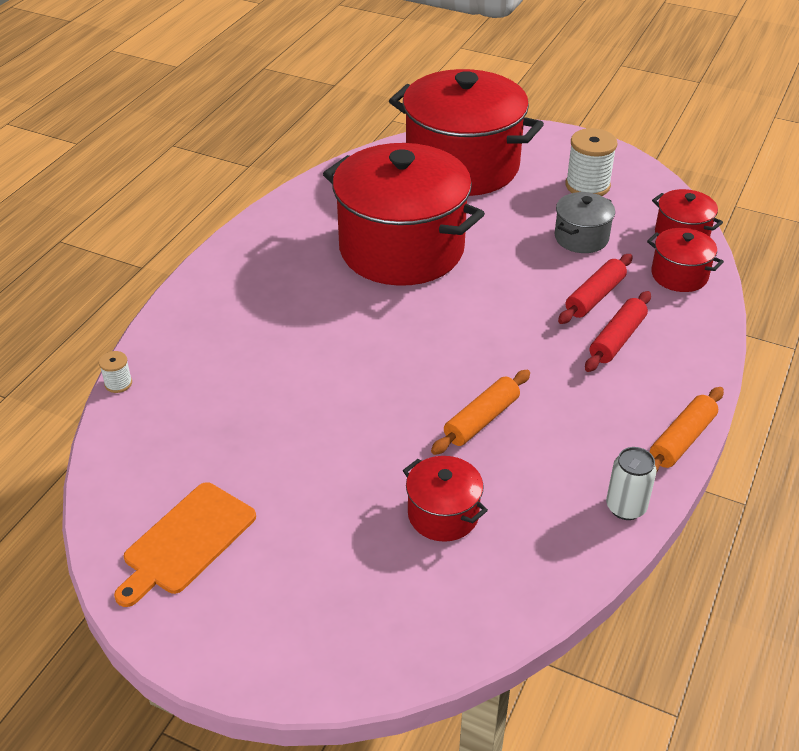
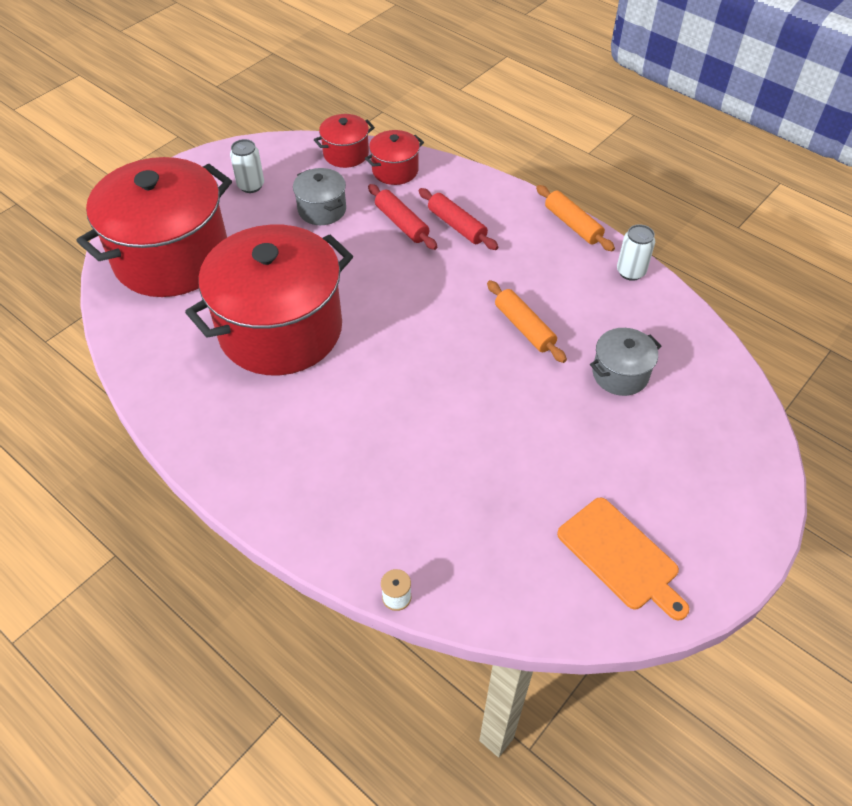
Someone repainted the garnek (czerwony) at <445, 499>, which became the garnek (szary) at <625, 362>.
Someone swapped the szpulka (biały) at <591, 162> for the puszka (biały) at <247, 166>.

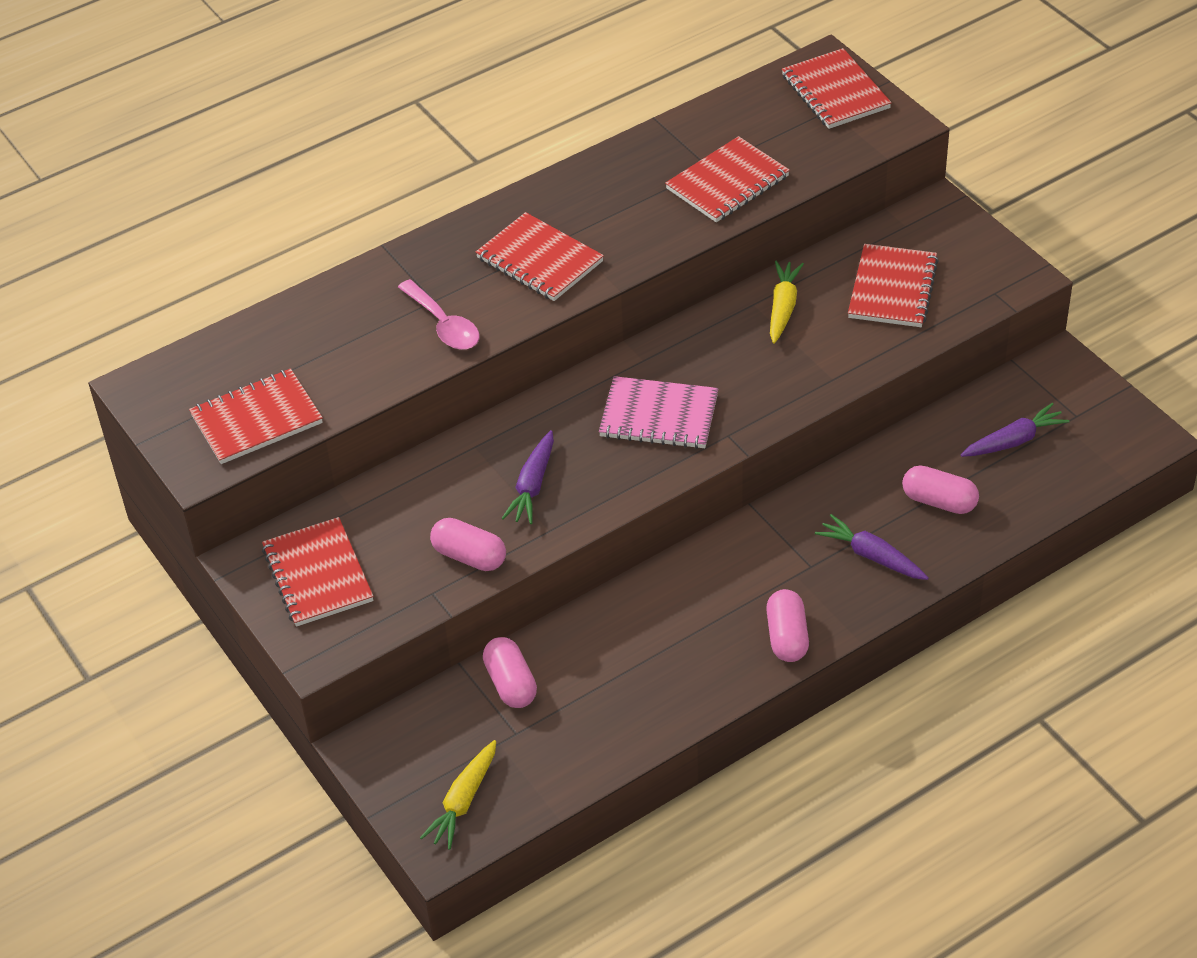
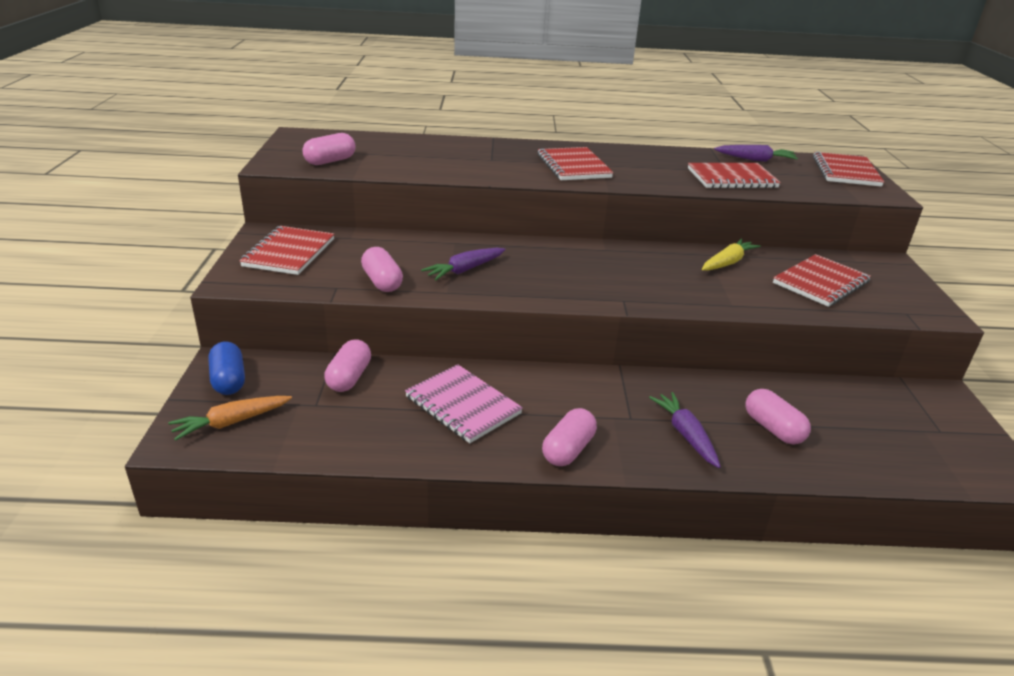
Someone swapped the zeszyt (czerwony) at <256, 416> for the kapsułka (różowy) at <329, 149>.
Someone took away the łyżka (różowy) at <439, 314>.
Someone repainted the marchewka (żółty) at <458, 795>, which became the marchewka (pomarańczowy) at <230, 418>.
Someone carried the zeszyt (różowy) from <659, 412> to <464, 403>.
Someone carried the marchewka (fioletowy) from <1015, 430> to <756, 153>.
Someone put down the kapsułka (niebieski) at <226, 368>.

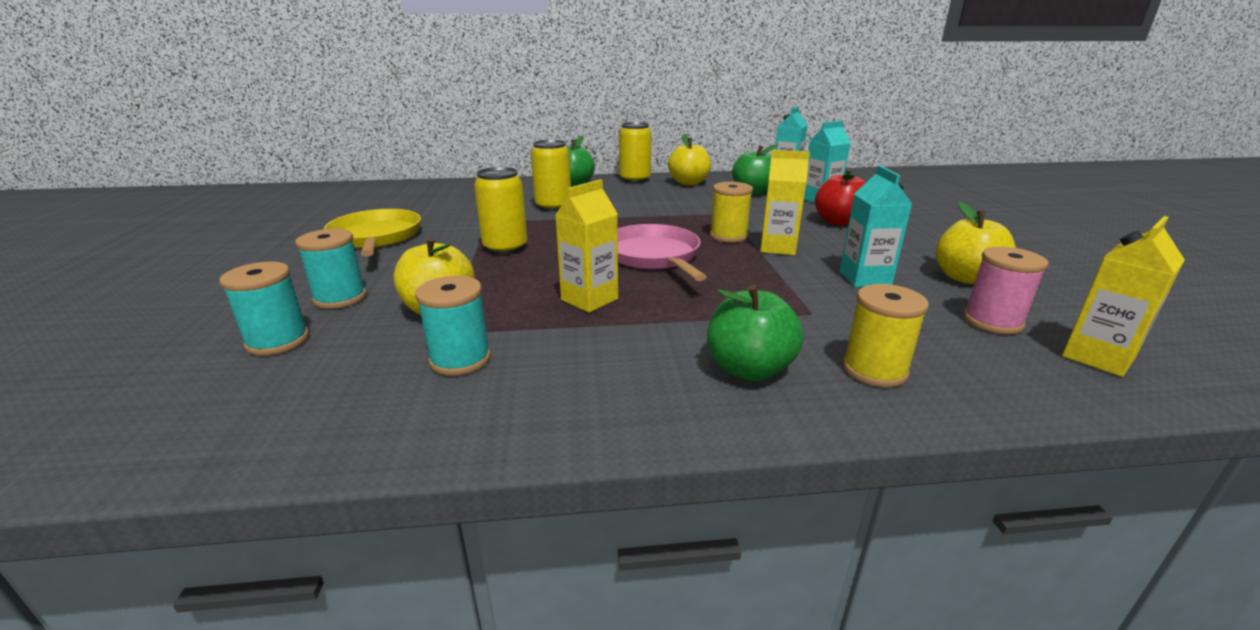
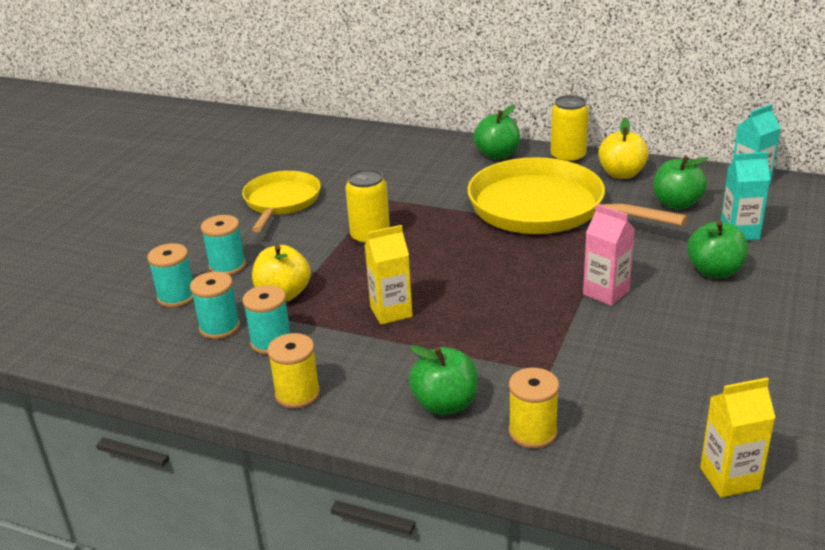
Someone took away the puszka (żółty) at <551, 175>.
Someone took away the patelnia (różowy) at <662, 252>.
Someone carried the szpulka (żółty) from <731, 212> to <293, 371>.
Someone repainted the karton mleka (żółty) at <785, 202>, which became the karton mleka (różowy) at <609, 255>.
Someone repainted the jabłko (czerwony) at <840, 197>, which became the jabłko (zielony) at <717, 249>.
Someone took away the karton mleka (turkusowy) at <876, 226>.
Someone took away the jabłko (żółty) at <976, 243>.
Someone took away the szpulka (różowy) at <1006, 290>.
Someone put down the szpulka (turkusowy) at <215, 305>.
Someone put down the patelnia (żółty) at <577, 195>.

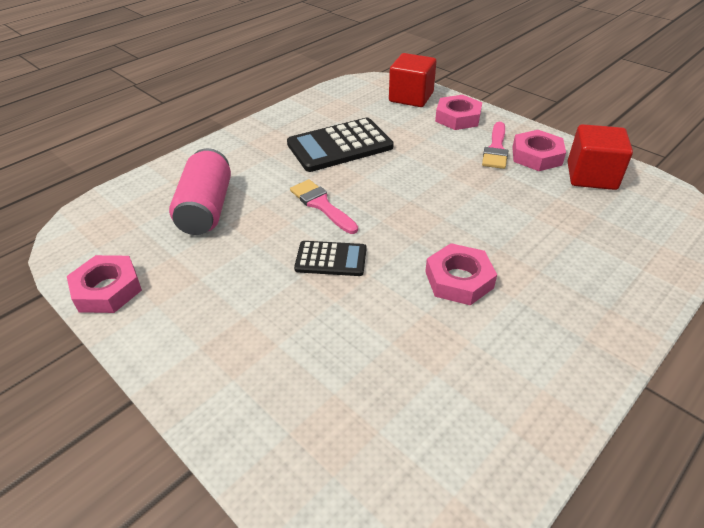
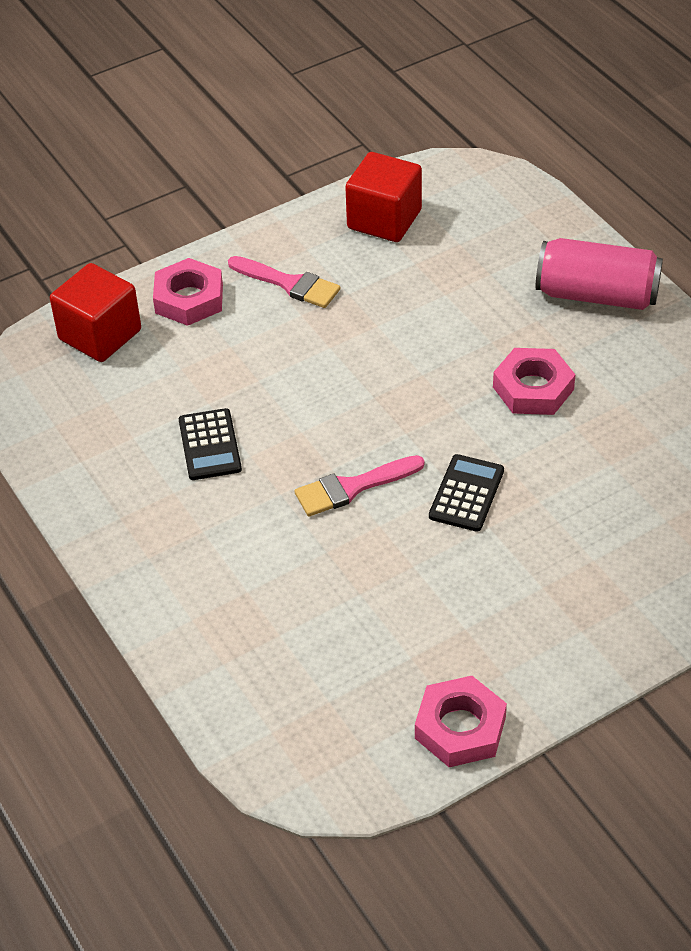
Someone carried the puszka (różowy) from <200, 191> to <599, 274>.
Someone scaled the kalkulator (czarny) at <340, 145> by 0.57.
Someone took away the nakrętka (różowy) at <539, 150>.

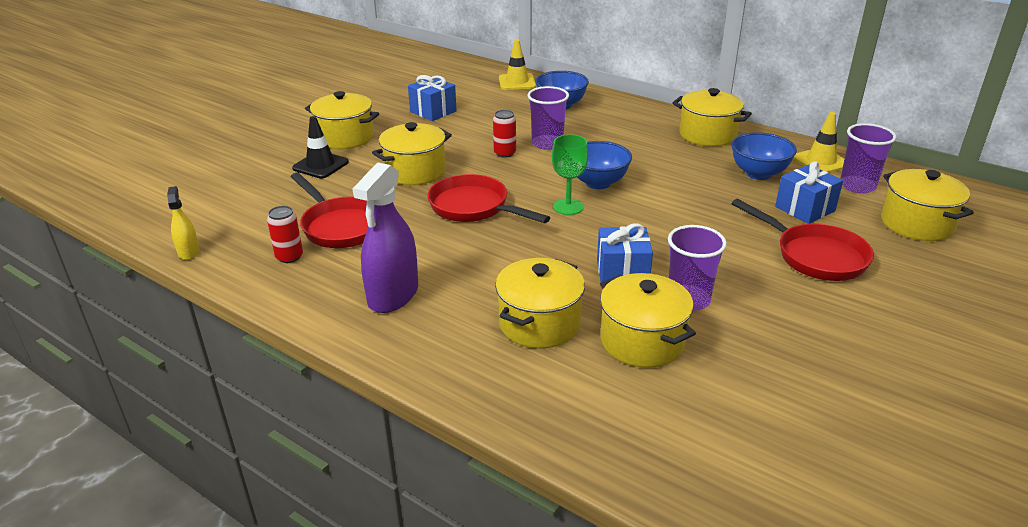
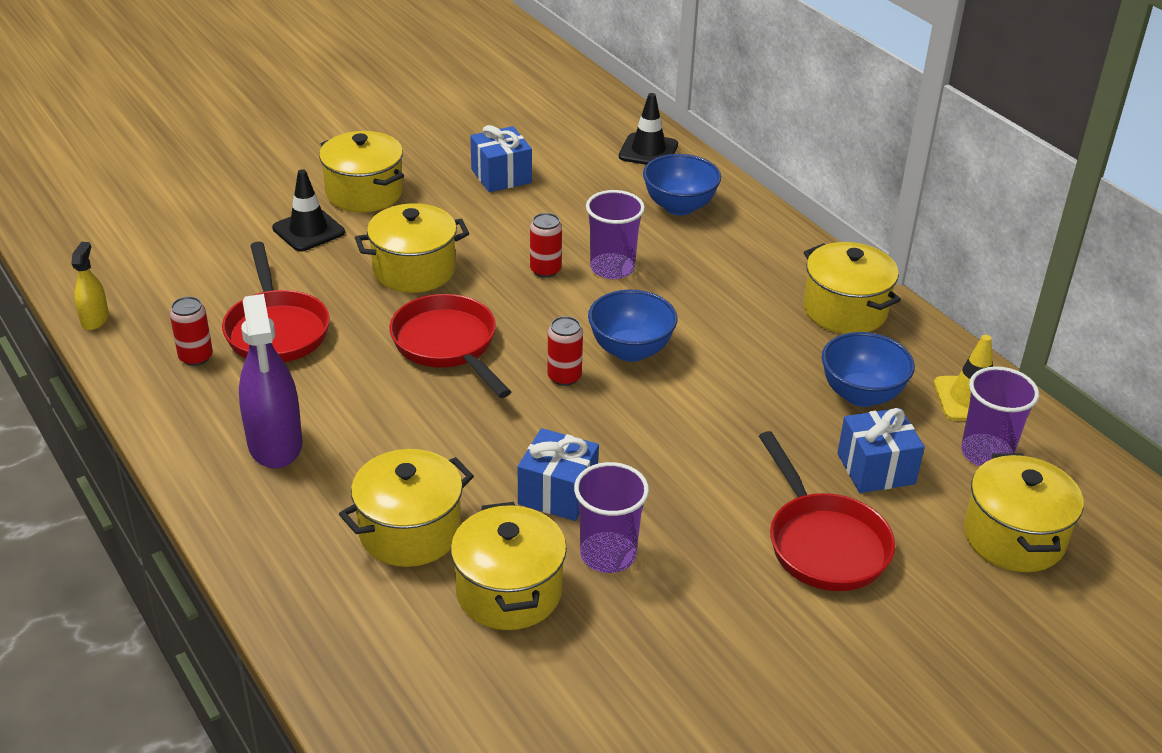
Someone rotated the spryskiwacz (fioletowy) at <385, 237> by 60 degrees counterclockwise.
Someone repainted the pachołek (żółty) at <517, 65>, which became the pachołek (czarny) at <648, 129>.
Someone swapped the kielich (zielony) at <570, 174> for the puszka (czerwony) at <565, 351>.

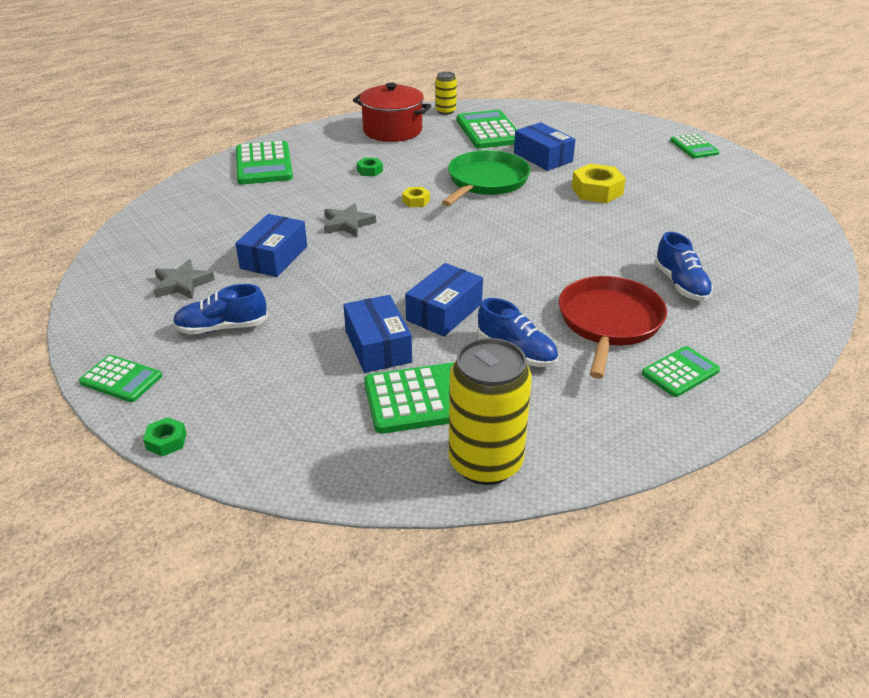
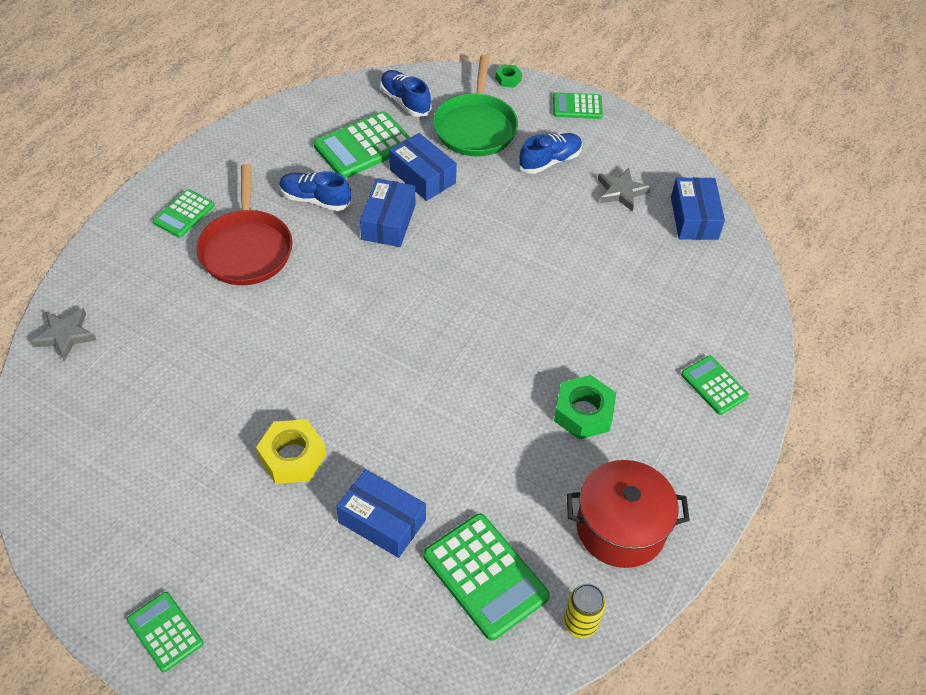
Someone carried the pudełko (niebieski) from <271, 245> to <698, 208>.
Someone scaled the kalkulator (zielony) at <264, 163> by 0.59.
Someone carried the gwiazda (szary) from <350, 220> to <63, 334>.
Someone scaled the nakrętka (zielony) at <370, 167> by 1.90.
Someone took away the nakrętka (żółty) at <416, 197>.
Someone carried the patelnia (zielony) from <486, 178> to <475, 106>.
Someone took away the puszka (żółty) at <490, 411>.
Someone carried the but (niebieski) from <683, 266> to <406, 93>.

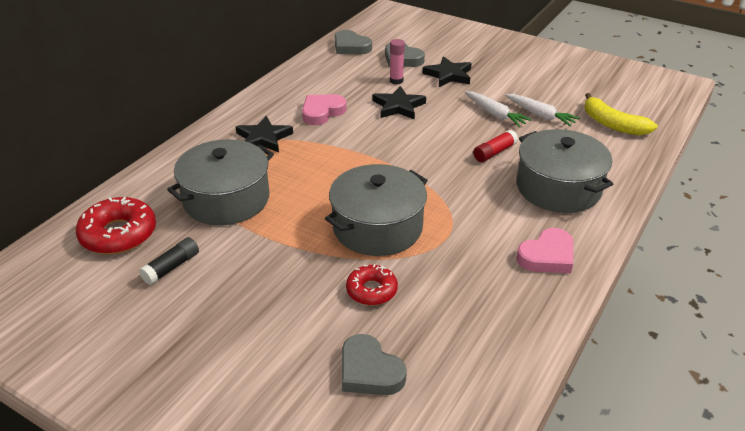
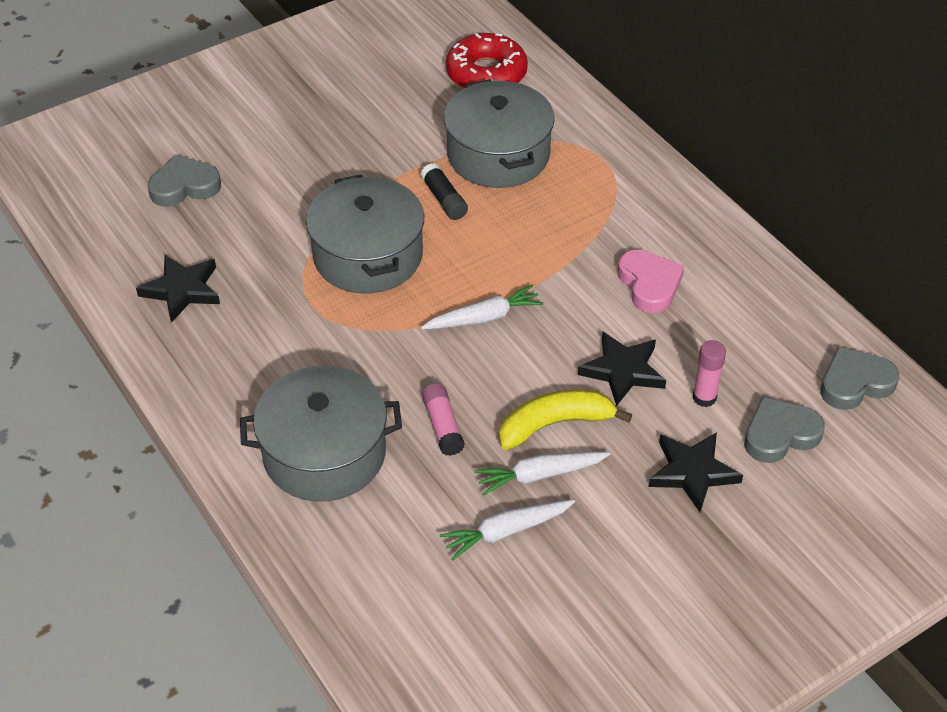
Someone carried the klej w sztyfcie (czarny) from <169, 261> to <444, 191>.
Someone carried the gwiazda (czarny) from <264, 134> to <178, 288>.
Someone took away the donut (czerwony) at <372, 284>.
Someone repainted the klej w sztyfcie (czerwony) at <495, 146>, which became the klej w sztyfcie (różowy) at <443, 419>.
Someone took away the serce (różowy) at <544, 250>.
Someone carried the banan (żółty) from <621, 114> to <565, 420>.
Someone put down the marchewka (biały) at <482, 307>.

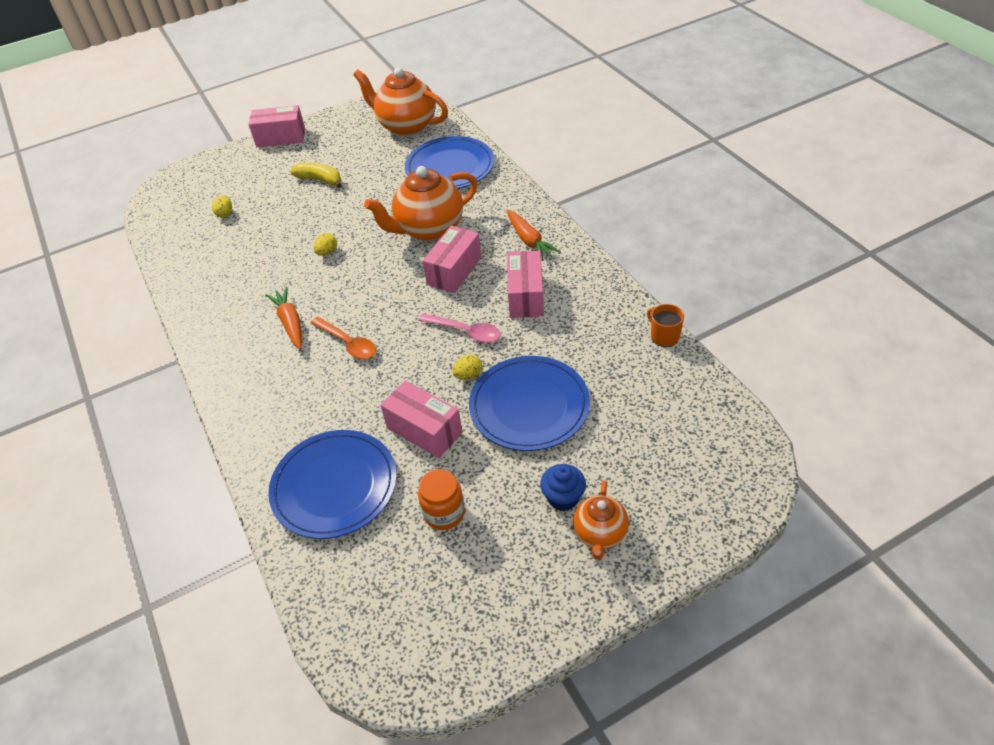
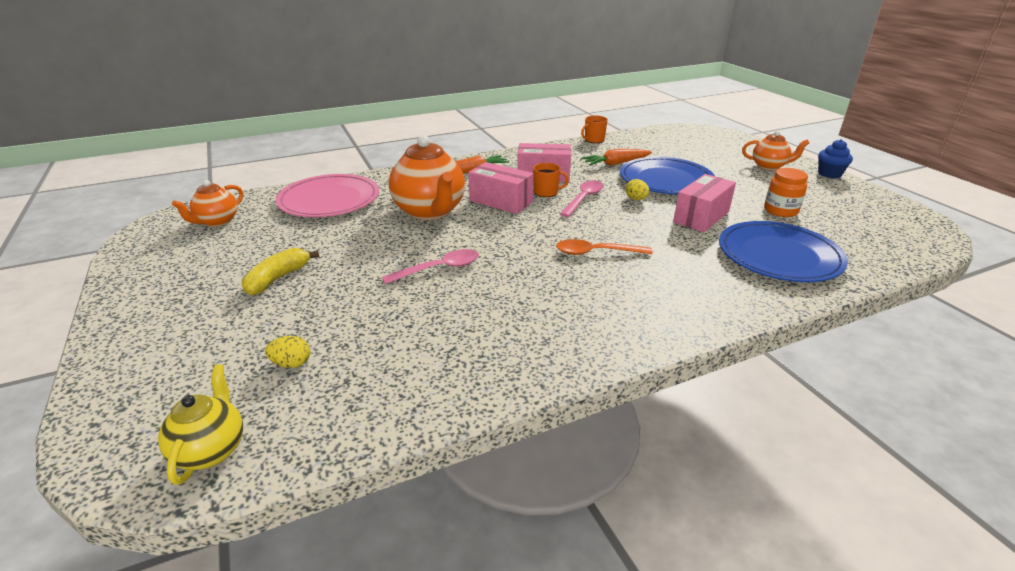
Someone took away the pudełko (różowy) at <277, 126>.
Someone carried the marchewka (pomarańczowy) from <283, 318> to <616, 157>.
Someone rotated the łyżka (pomarańczowy) at <343, 338> by 135 degrees counterclockwise.
Someone swapped the jajko (żółty) at <325, 244> for the łyżka (różowy) at <430, 266>.
Someone scaled the imbryk (pomarańczowy) at <400, 101> by 0.55.
Someone repainted the talerz (niebieski) at <450, 162>, which became the talerz (różowy) at <327, 195>.
Someone carried the muffinka (niebieski) from <563, 487> to <835, 158>.
Someone put down the imbryk (żółty) at <200, 424>.
Someone put down the kubek (pomarańczowy) at <551, 180>.

